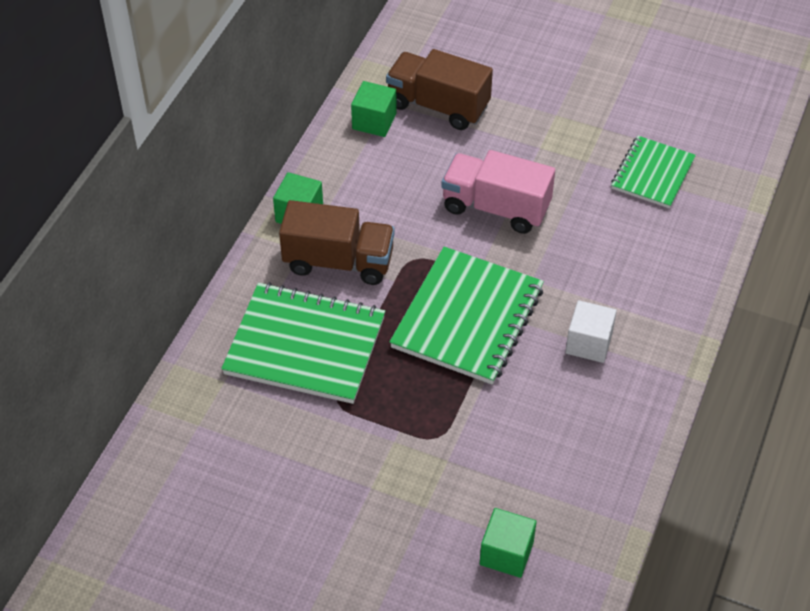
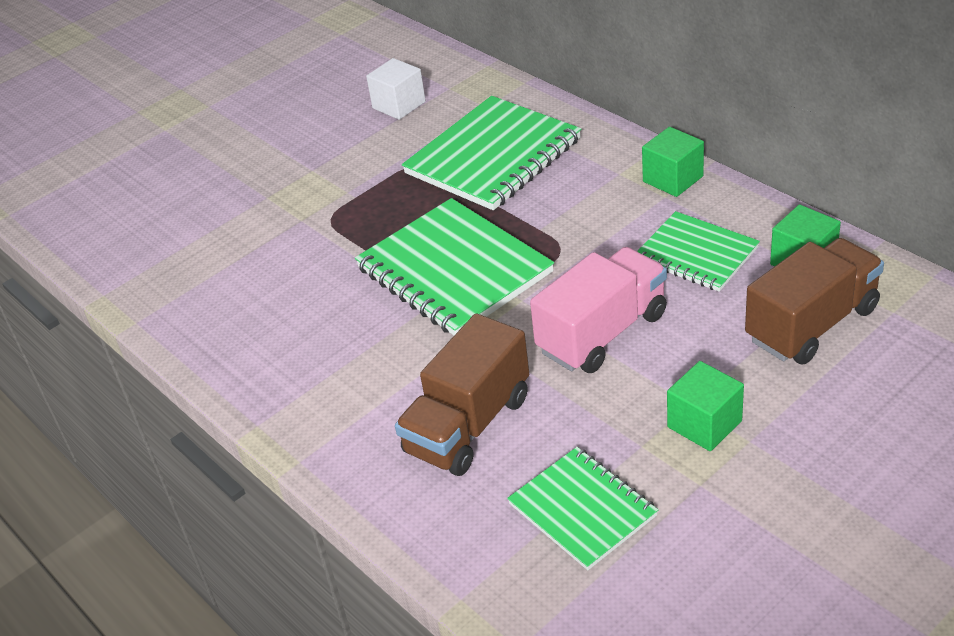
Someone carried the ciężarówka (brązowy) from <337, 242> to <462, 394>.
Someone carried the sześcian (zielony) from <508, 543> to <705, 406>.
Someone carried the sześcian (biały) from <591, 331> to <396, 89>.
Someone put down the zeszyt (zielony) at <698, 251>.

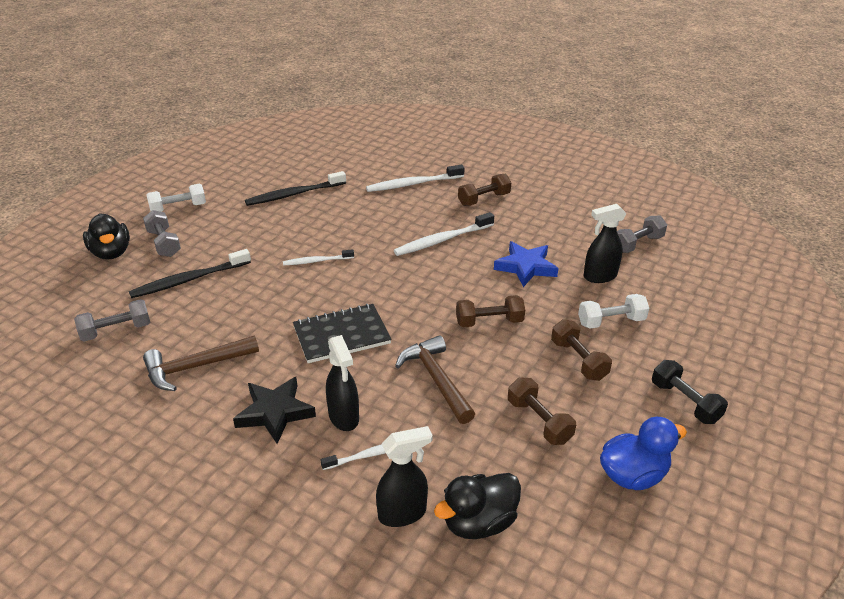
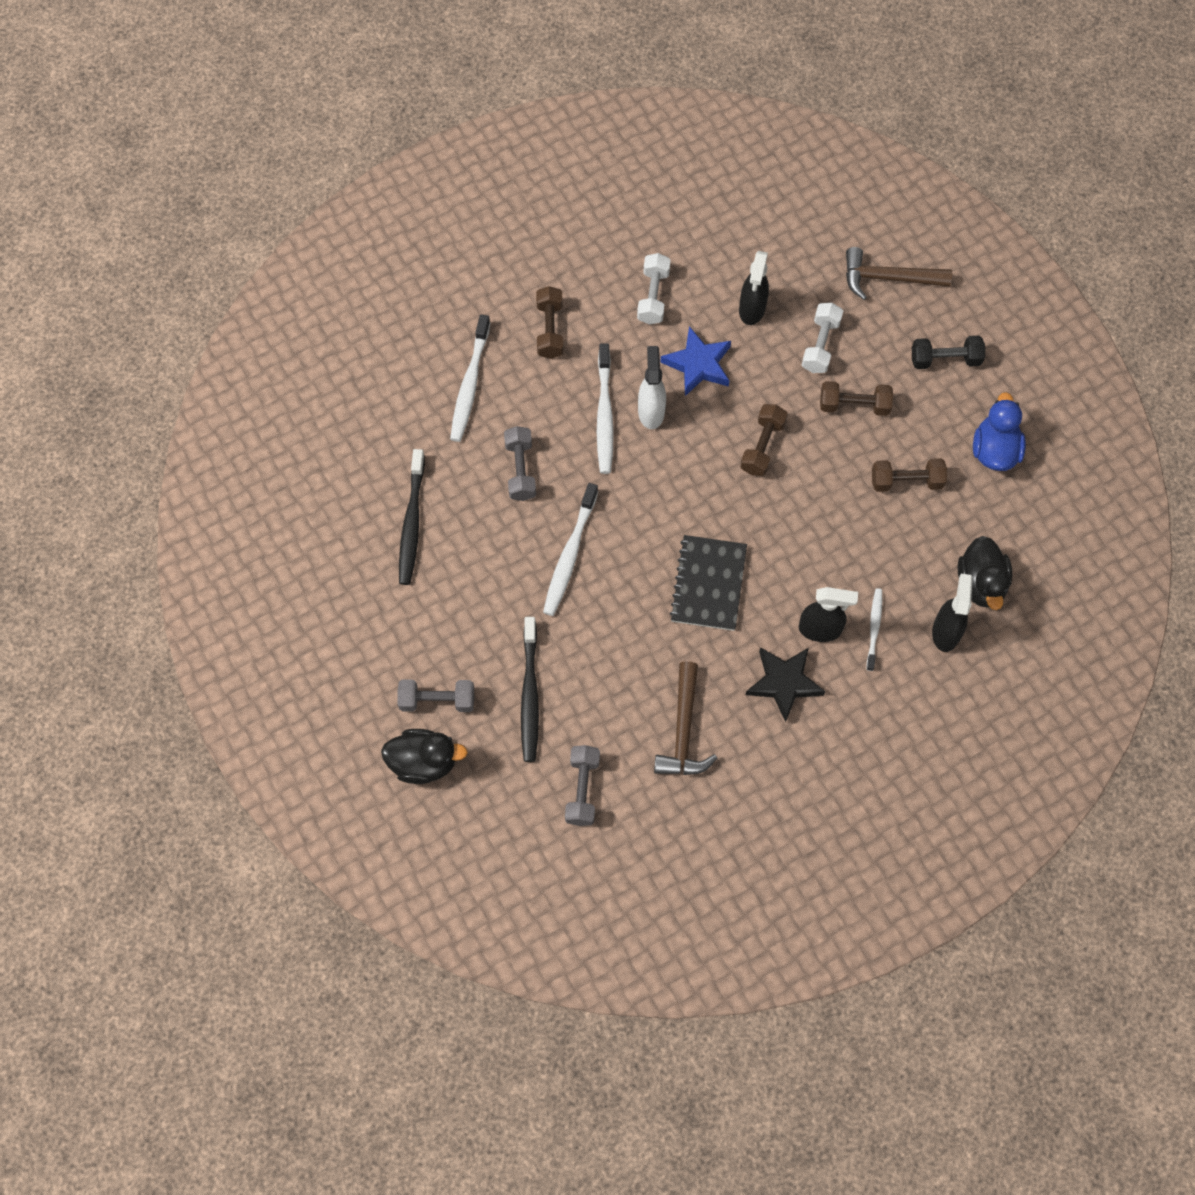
Someone carried the hantel (biały) from <176, 198> to <654, 289>.
Someone scaled the szczoteczka do zębów (biały) at <318, 257> by 1.66.
Someone carried the młotek (brązowy) from <435, 379> to <899, 273>.
Someone carried the hantel (szary) from <642, 234> to <520, 463>.
Someone put down the spryskiwacz (biały) at <652, 387>.

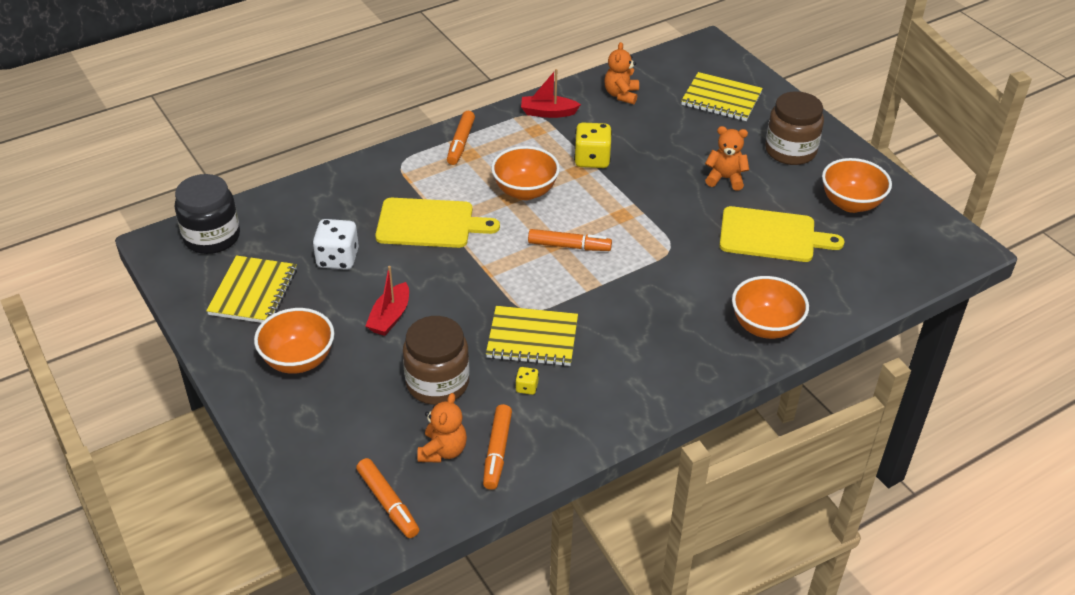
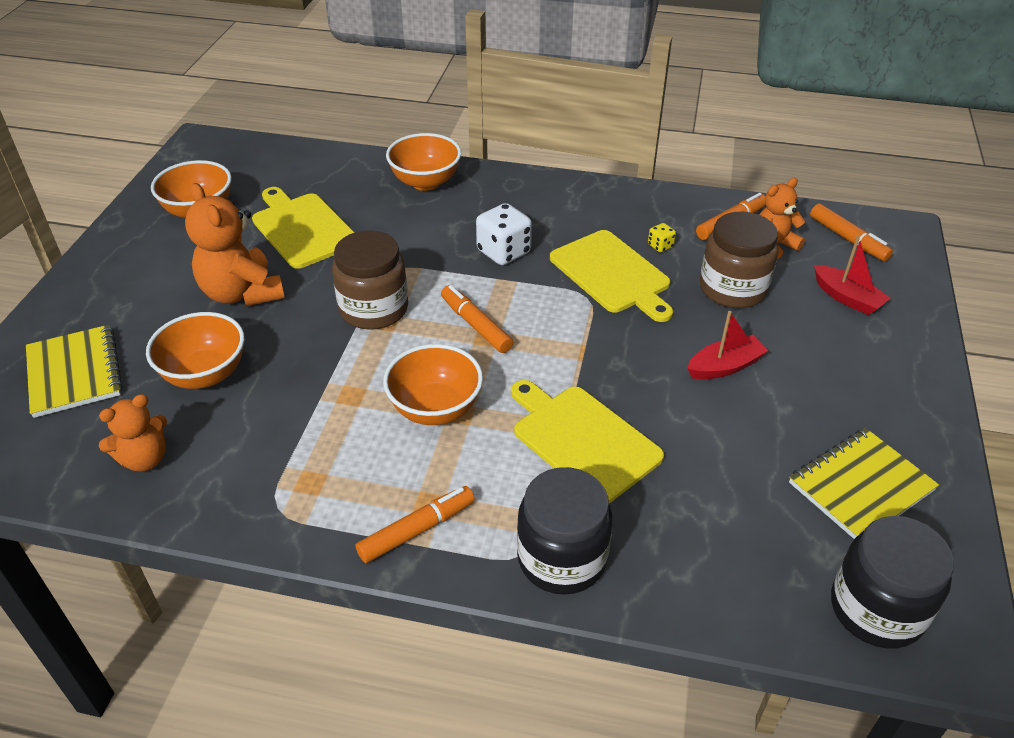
Someone carried the miska (pomarańczowy) from <294, 341> to <195, 350>.
Someone carried the kostka do gry (biały) from <335, 244> to <504, 234>.
Someone rotated the flamaster (pomarańczowy) at <387, 498> by 135 degrees clockwise.
Someone swapped the zeszyt (żółty) at <532, 336> for the deska do krojenia (żółty) at <611, 276>.
Someone carried the łódka (czerwony) from <551, 93> to <852, 275>.
Someone took away the kostka do gry (żółty) at <593, 145>.
Someone scaled the miś (pomarańczowy) at <727, 158> by 1.61.
Someone carried the słoik (brązowy) from <794, 128> to <370, 280>.
Someone put down the słoik (czarny) at <565, 531>.

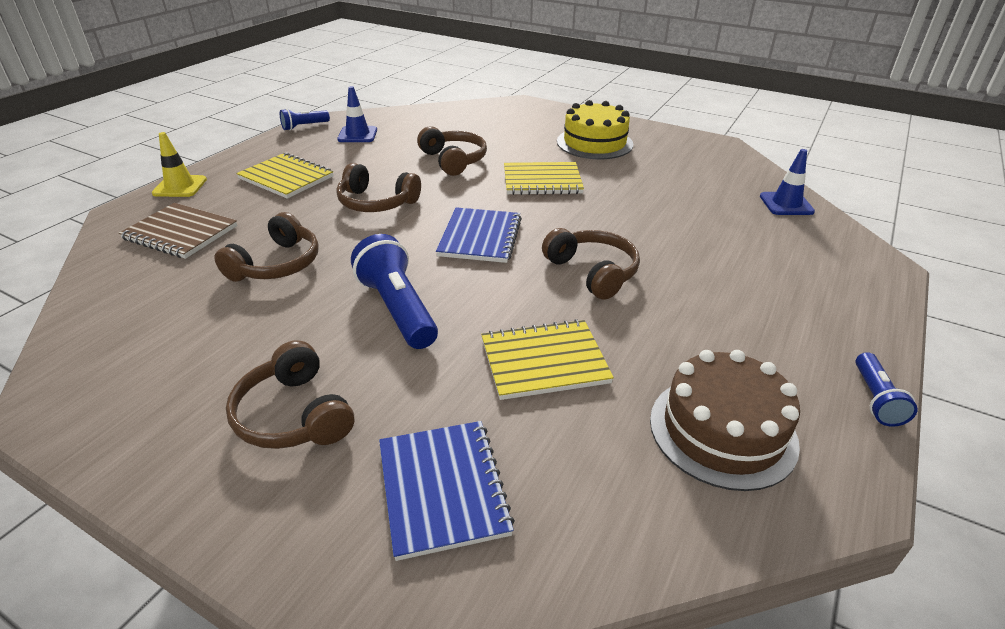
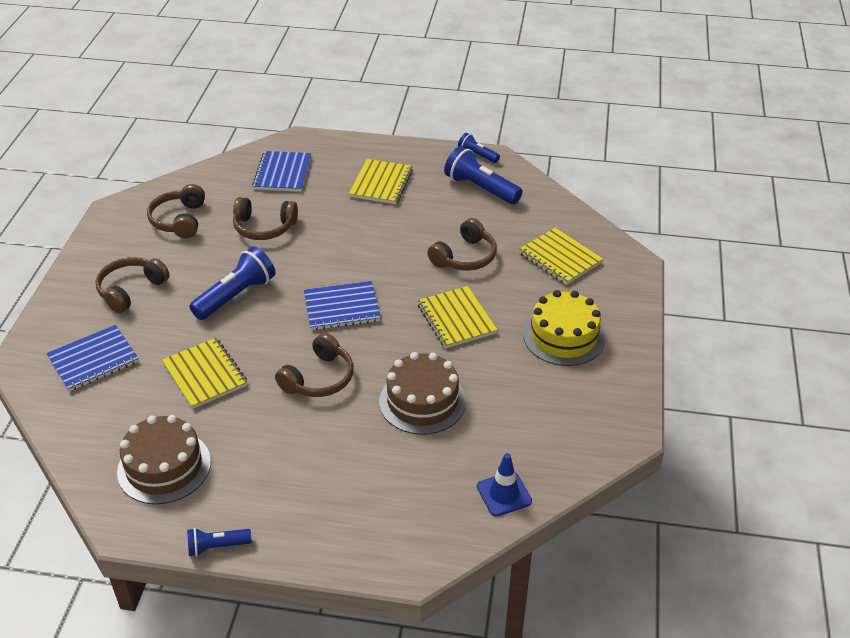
Someone repainted the zeszyt (brązowy) at <178, 231>, which became the zeszyt (niebieski) at <281, 171>.
Someone took away the pachołek (żółty) at <179, 164>.
Someone carried the słuchawki (brązowy) from <378, 187> to <176, 211>.
Someone swapped the pachołek (niebieski) at <357, 114> for the latarka (niebieski) at <483, 175>.
Someone put down the tort (brązowy) at <422, 393>.
Someone put down the zeszyt (żółty) at <561, 256>.

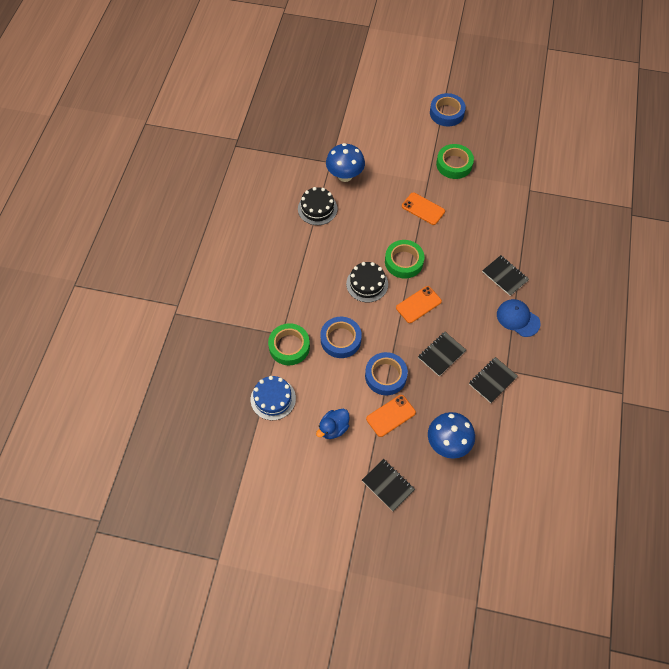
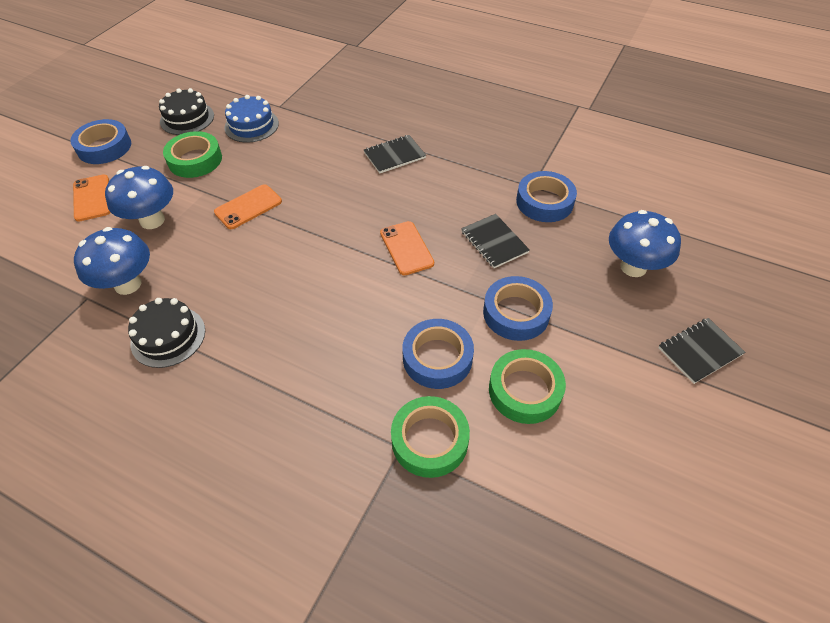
Someone carried the tort (niebieski) from <273, 398> to <252, 119>.
Someone took away the kaczka (niebieski) at <332, 424>.
Someone carried the tort (czarny) from <367, 282> to <186, 111>.
Someone carried the telefon (pomarańczowy) from <391, 416> to <92, 198>.
Someone carried the taśma klejąca (zielony) from <404, 259> to <527, 386>.
Someone swapped the zeszyt (czarny) at <493, 380> for the taśma klejąca (niebieski) at <546, 196>.
Someone took away the czapka (niebieski) at <519, 318>.
Someone put down the grzyb (niebieski) at <139, 197>.

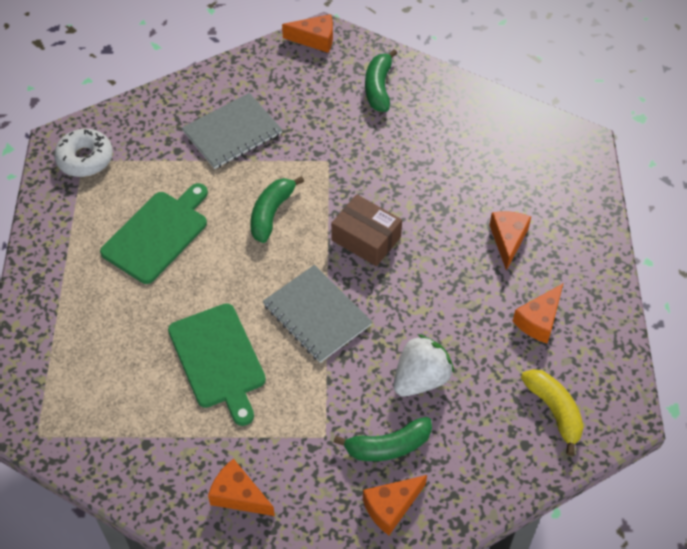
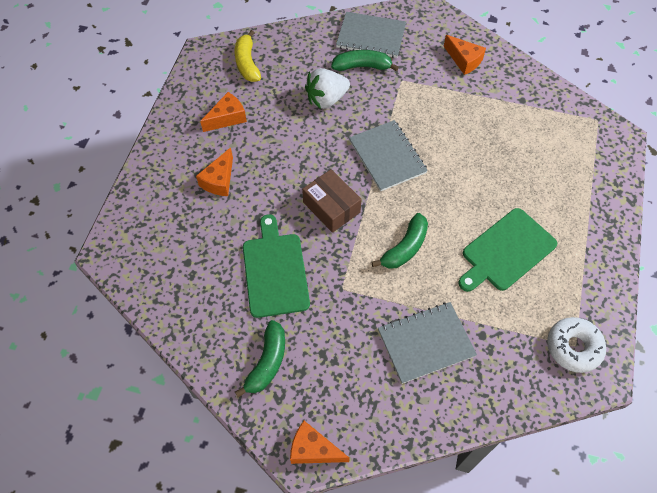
Someone carried the deska do krojenia (zielony) from <217, 364> to <276, 266>.
Someone swapped the ser (pomarańczowy) at <395, 505> for the zeszyt (szary) at <371, 35>.

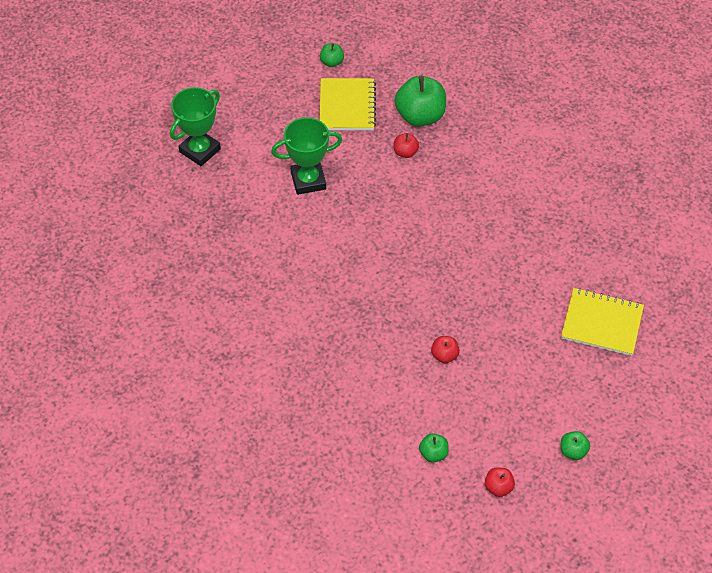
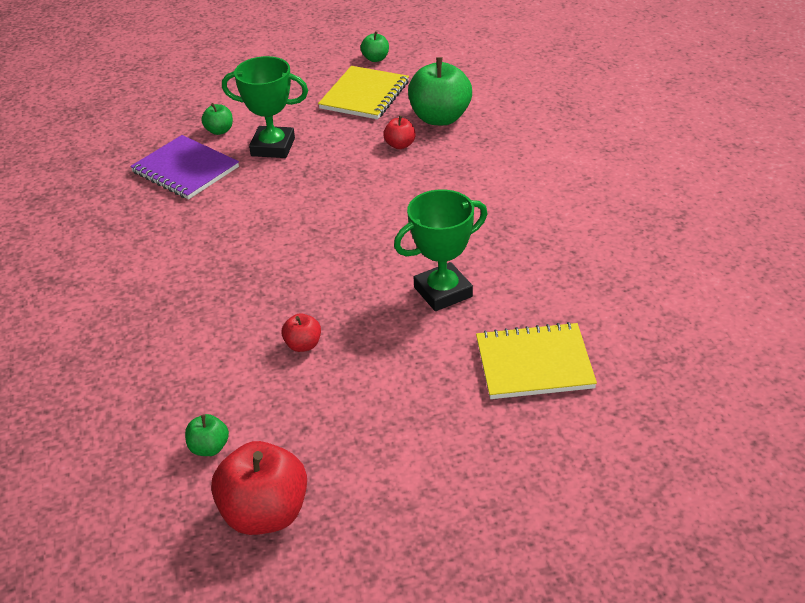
Someone carried the puchar (zielony) from <195, 126> to <440, 250>.
Someone scaled the jabłko (czerwony) at <500, 482> by 2.05.
Someone rotated the zeszyt (żółty) at <602, 322> by 45 degrees counterclockwise.
Someone carried the jabłko (zielony) from <575, 445> to <217, 119>.
Someone put down the zeszyt (fioletowy) at <184, 167>.

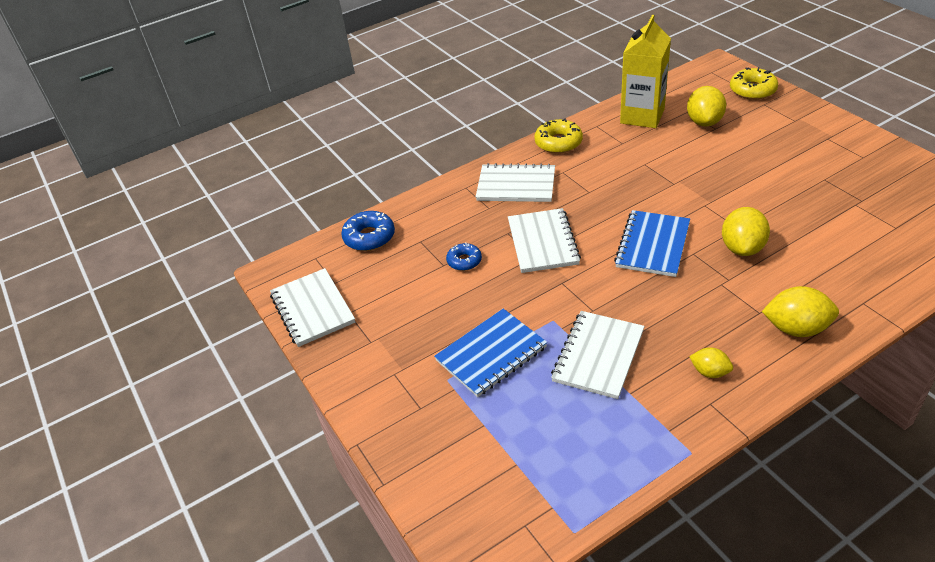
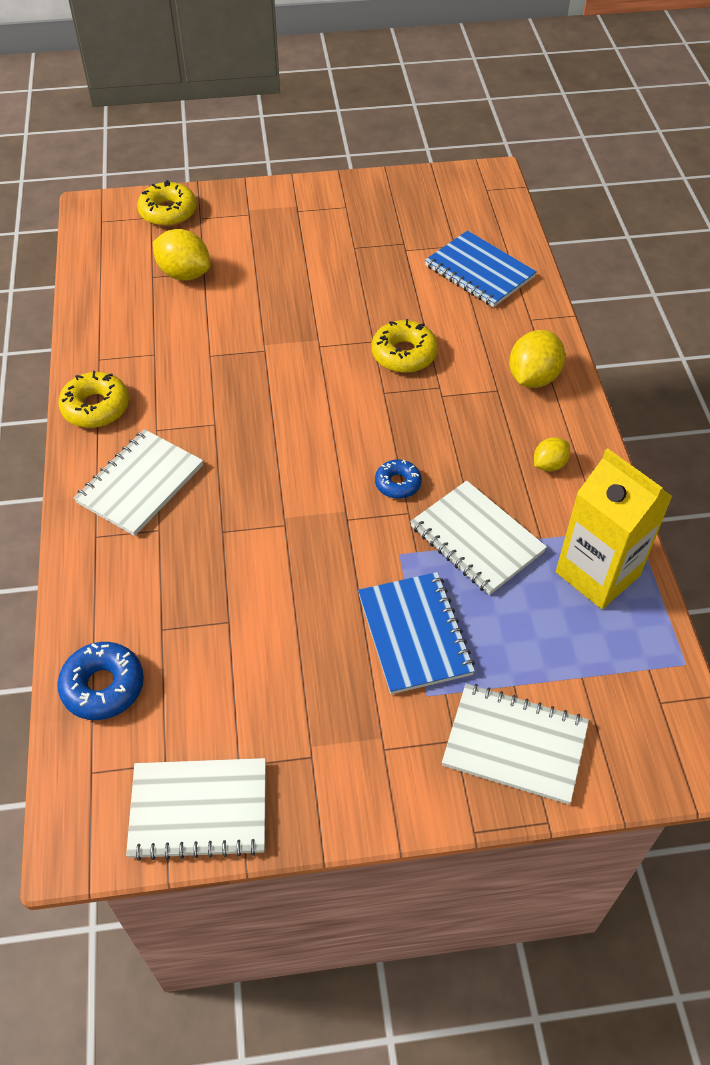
Someone carried the donut (niebieski) from <464, 256> to <398, 479>.
Someone carried the zeszyt (biały) from <544, 240> to <515, 744>.
Someone carried the zeszyt (niebieski) from <652, 243> to <481, 269>.
Someone carried the karton mleka (żółty) from <645, 71> to <614, 528>.
Someone swapped the cytryna (żółty) at <746, 231> for the donut (żółty) at <404, 346>.

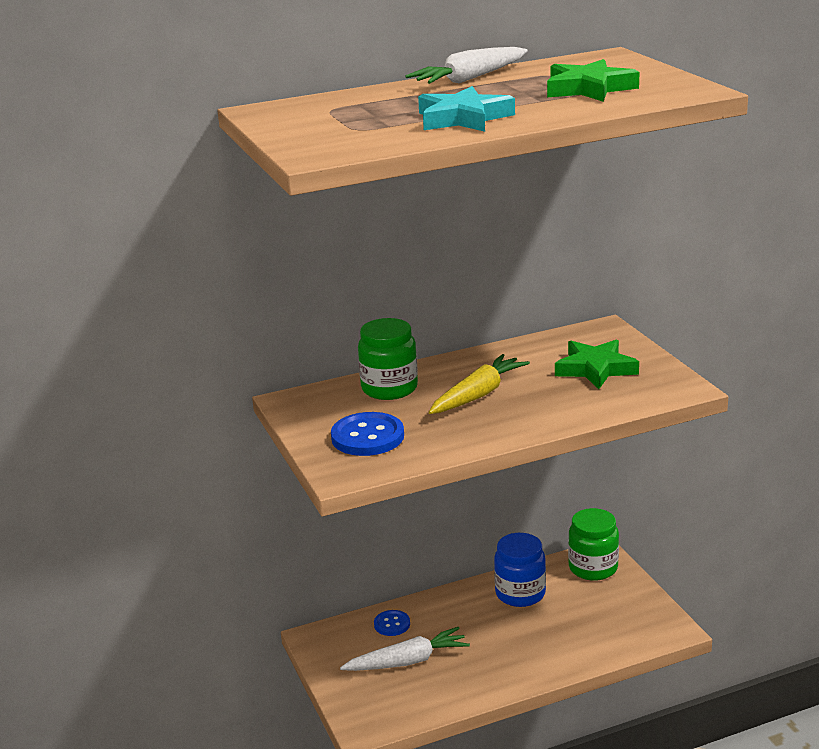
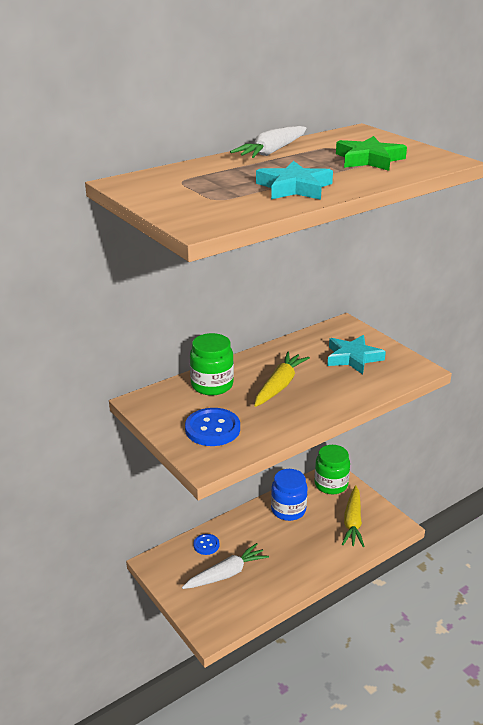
Someone repainted the gwiazda (zielony) at <597, 364>, which became the gwiazda (turkusowy) at <356, 354>.
Someone put down the marchewka (żółty) at <353, 516>.

